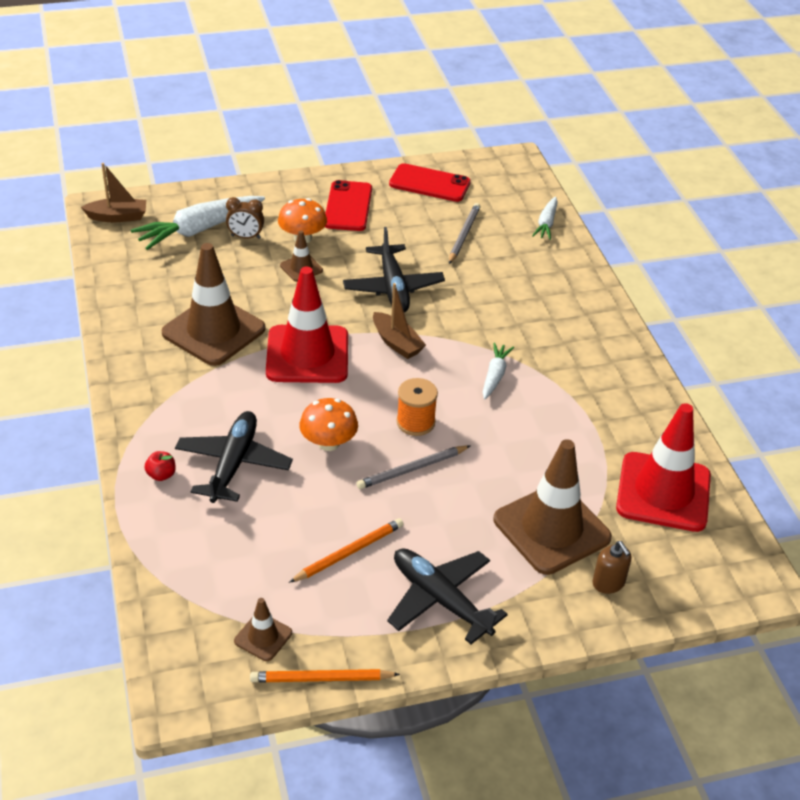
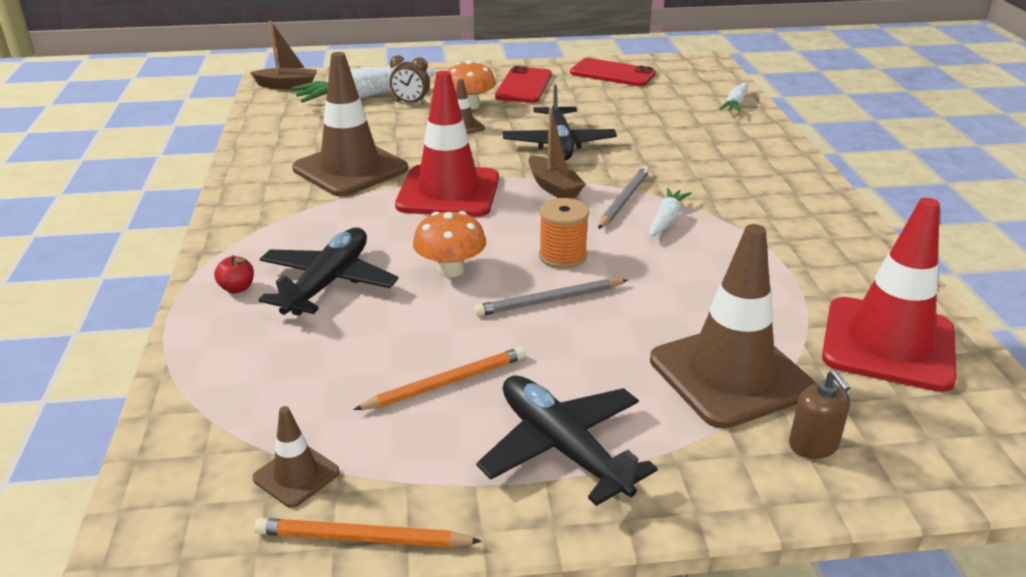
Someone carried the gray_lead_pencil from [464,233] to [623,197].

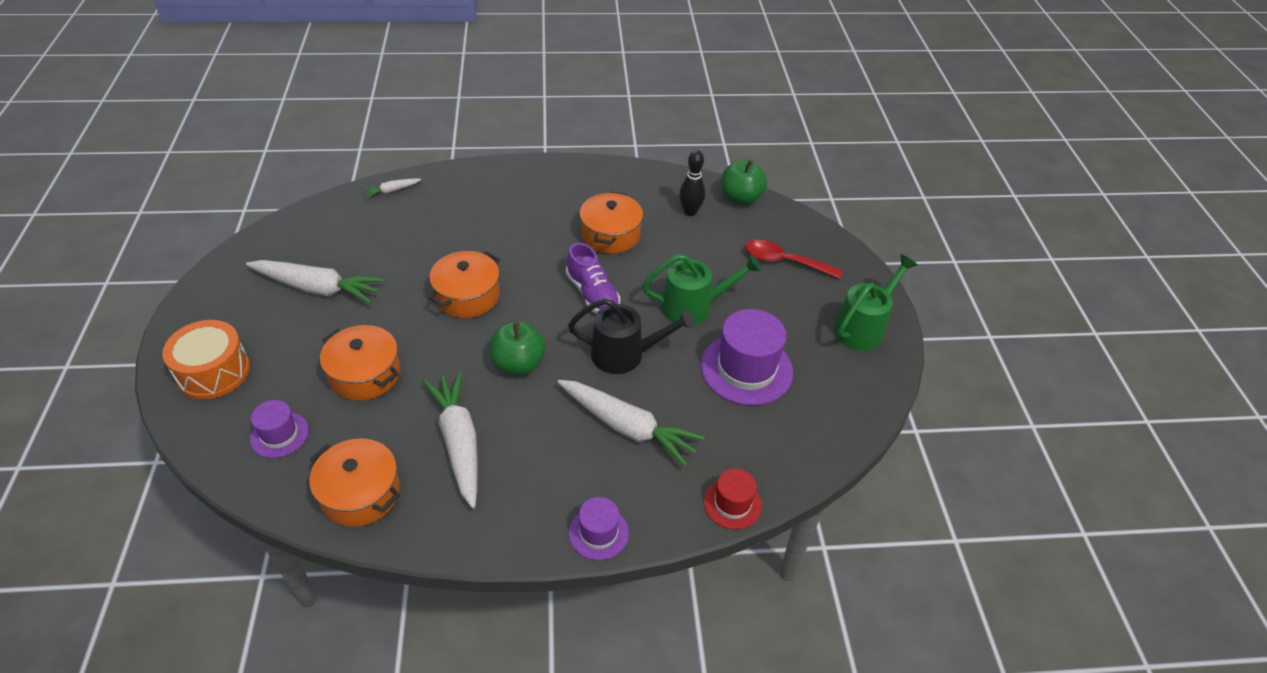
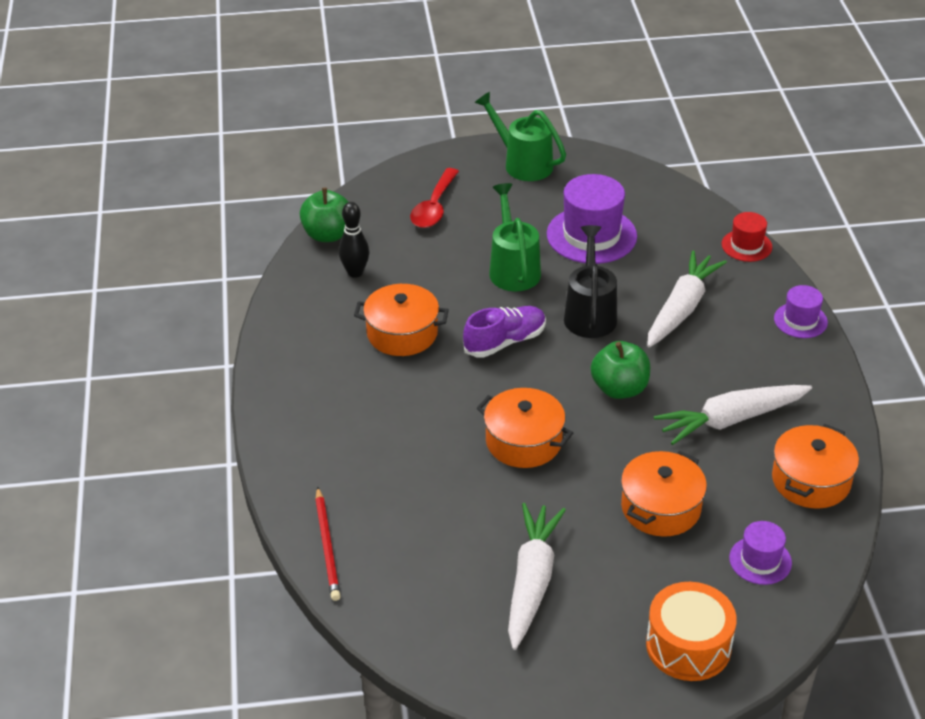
Someone swapped the white_toy_carrot at [391,188] for the scarlet_lead_pencil at [328,544].

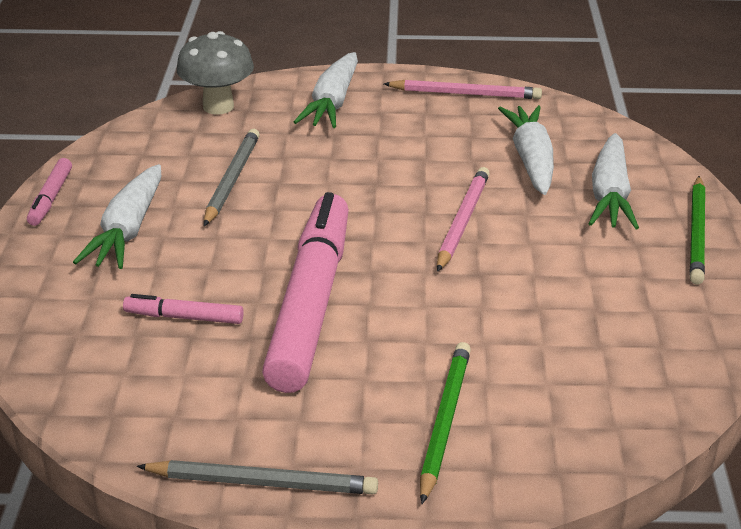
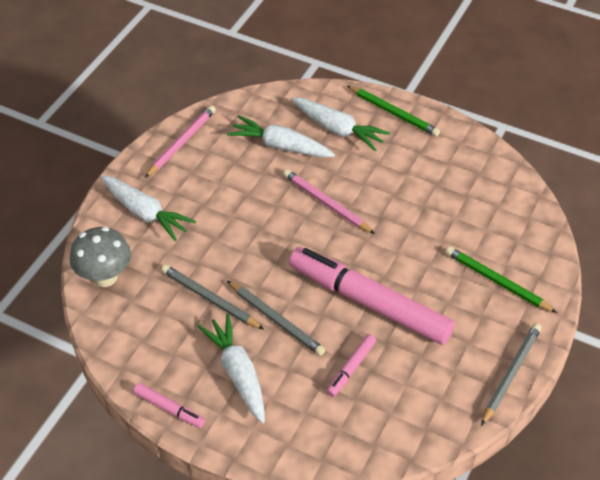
Someone rotated the white_toy_carrot at [117,216] by 150 degrees counterclockwise. Someone put down the gray_lead_pencil at [276,318].

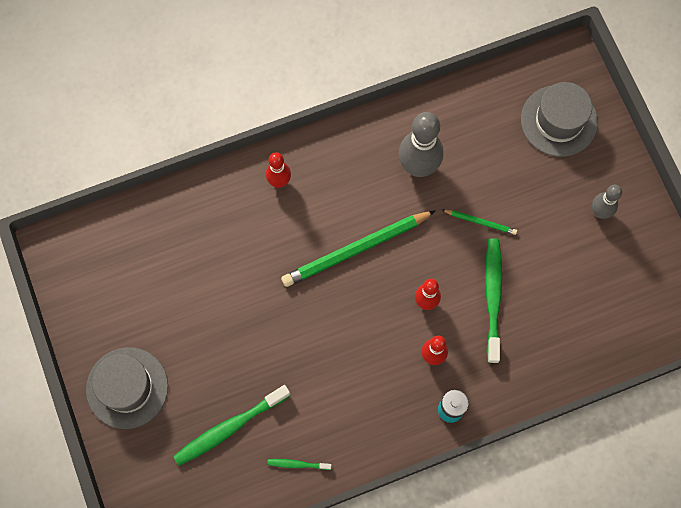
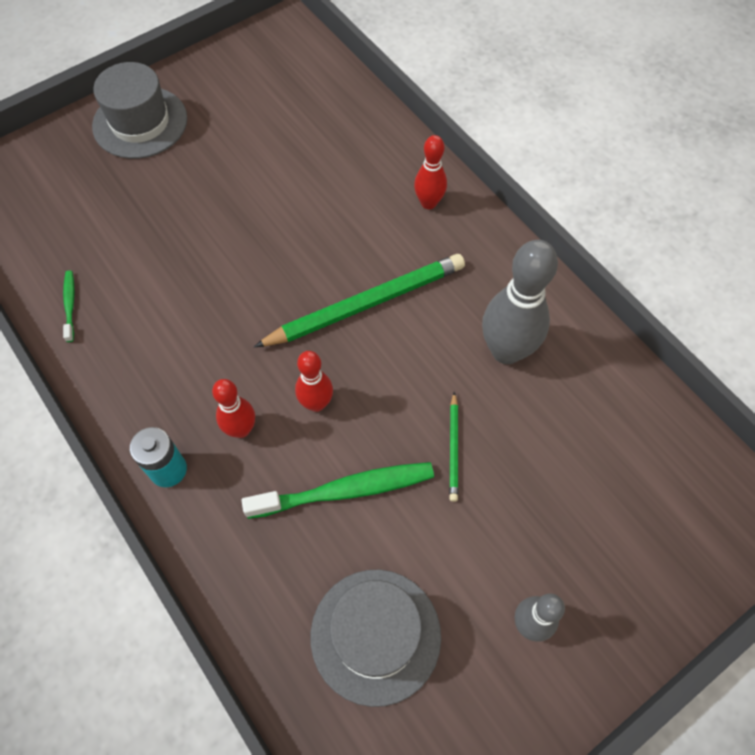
Someone carried the gray_top_hat from [559,119] to [376,638]. Someone rotated the leaf-green_lead_pencil at [358,248] by 105 degrees clockwise. Someone took away the leaf-green_dental_brush at [231,425].

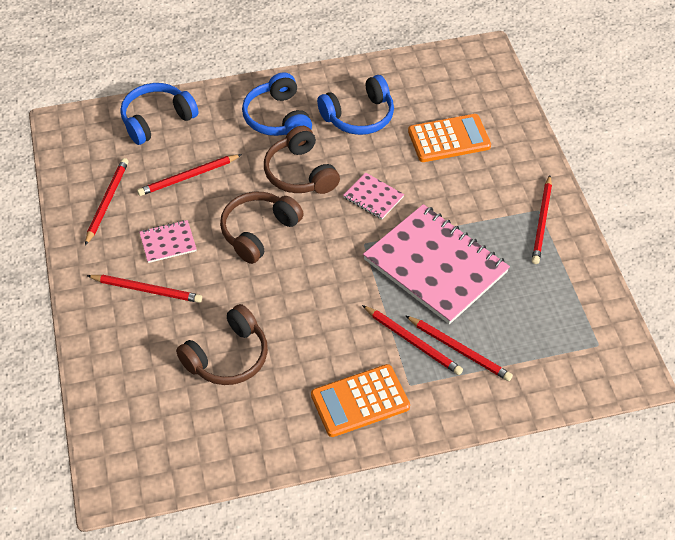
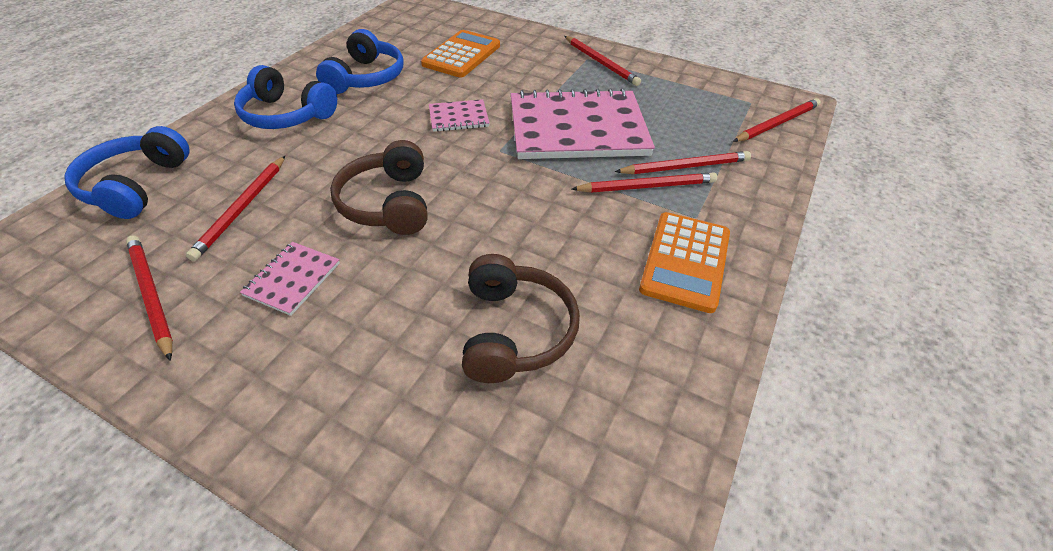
Someone took away the dark_brown_headphones at [302,160]. Someone carried the scarlet_lead_pencil from [144,289] to [777,120].

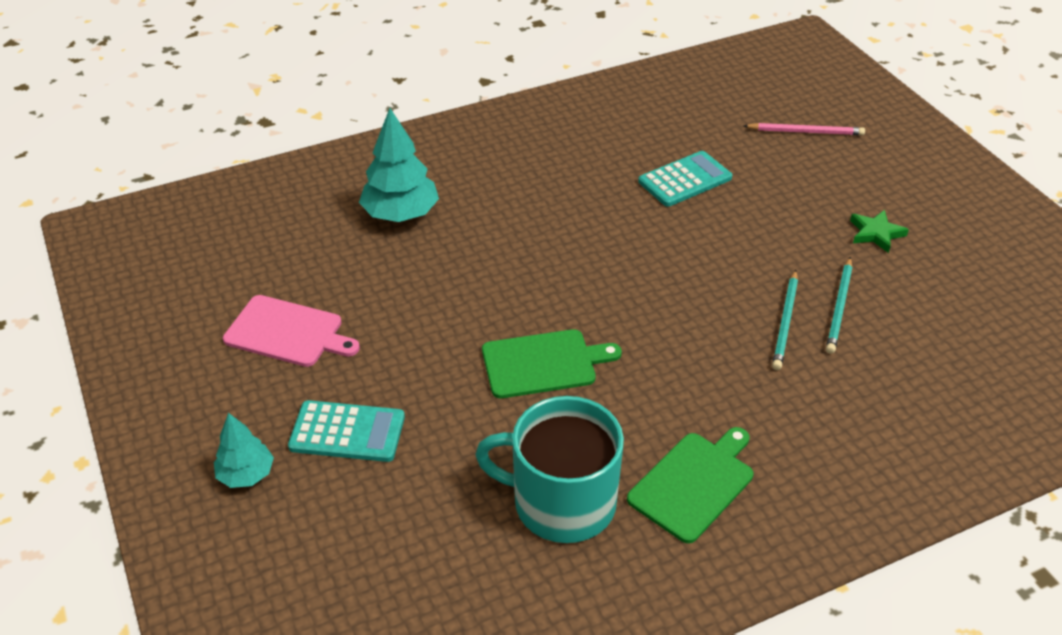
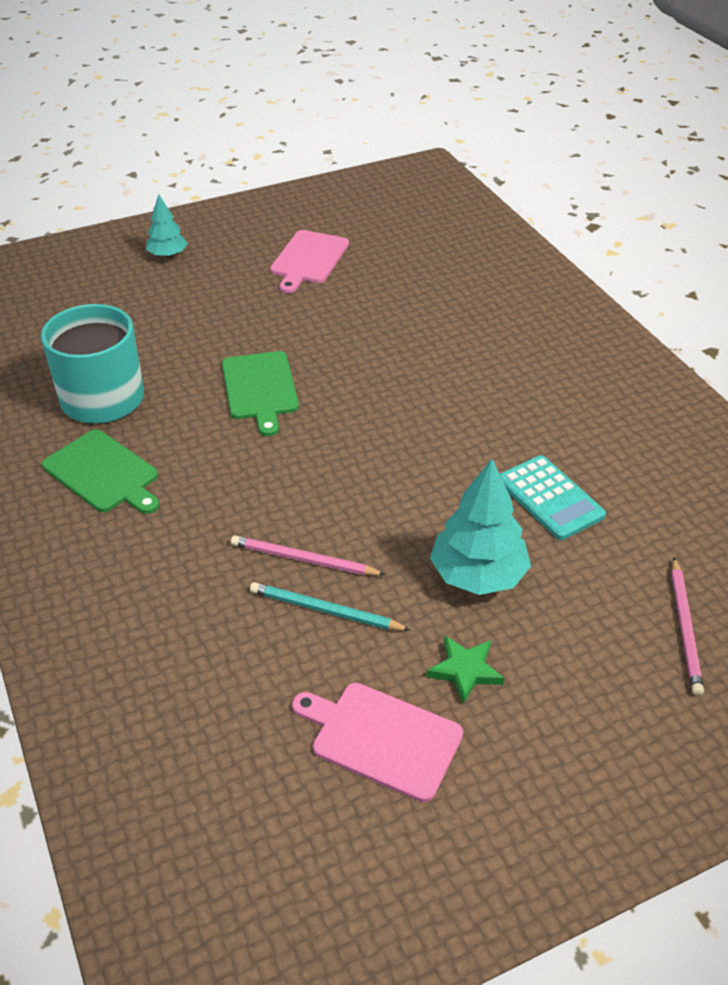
Someone carried the teal_toy_tree from [399,165] to [480,527]. Someone repainted the teal_lead_pencil at [785,320], which became the rosy_lead_pencil at [308,556]. Someone took away the teal_adding_machine at [346,431]. Someone put down the rosy_bread_board at [377,742].

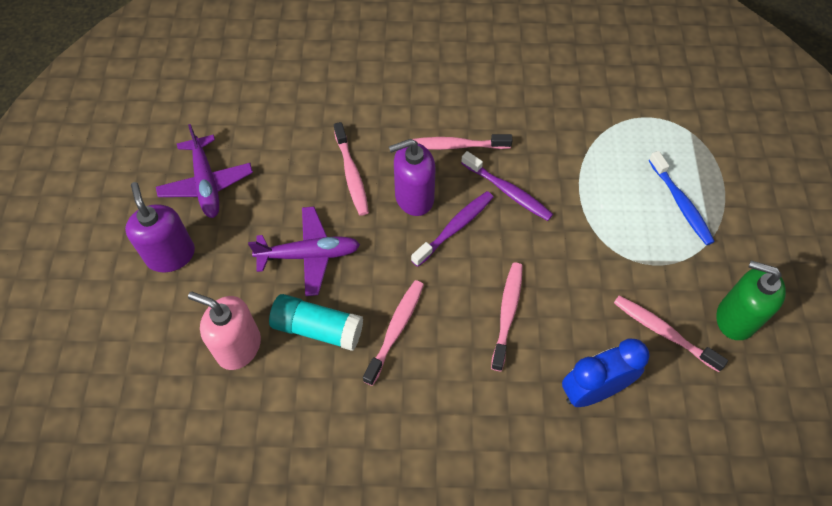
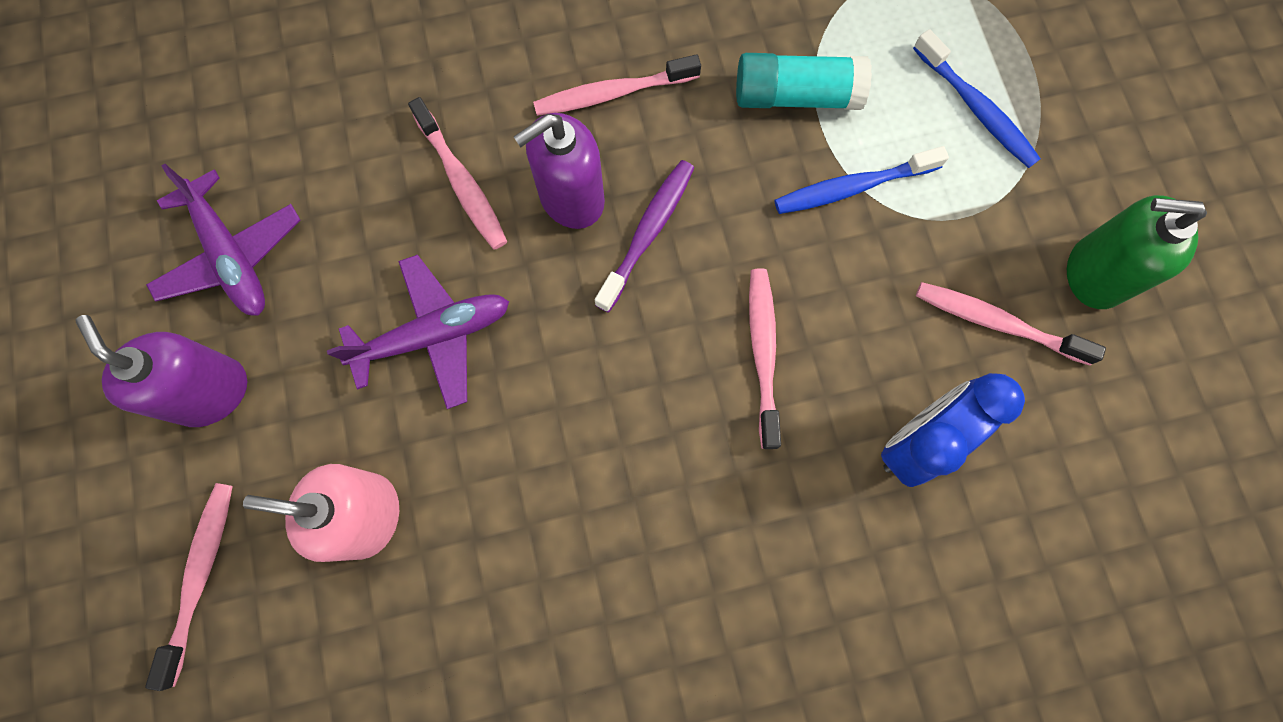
Someone took away the violet_dental_brush at [507,186]. Someone carried the rosy_dental_brush from [393,333] to [189,587]. Someone carried the teal_glue from [316,322] to [804,81]. Someone put down the cobalt_dental_brush at [862,180].

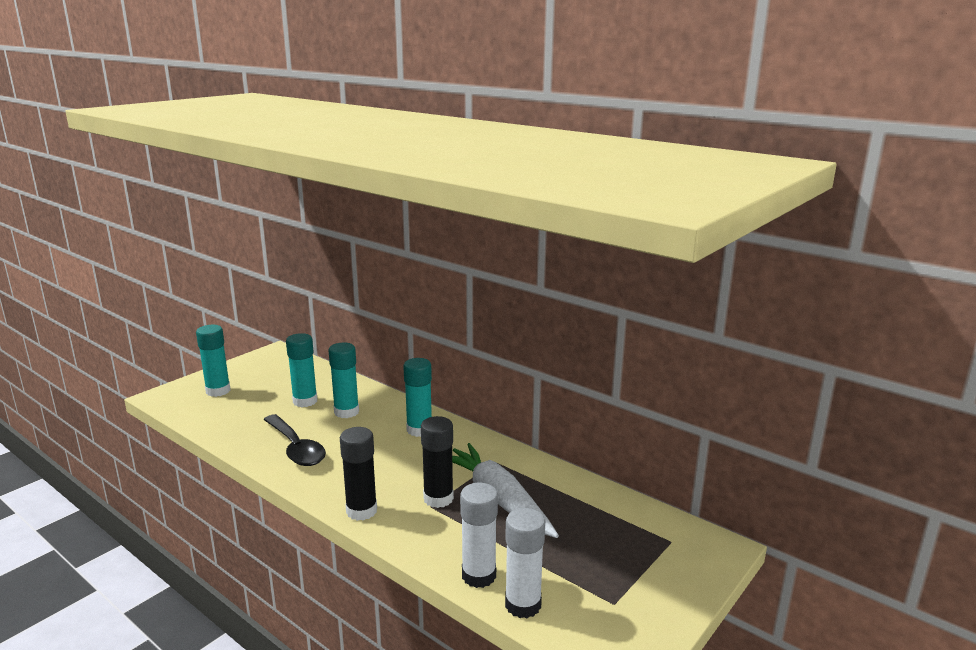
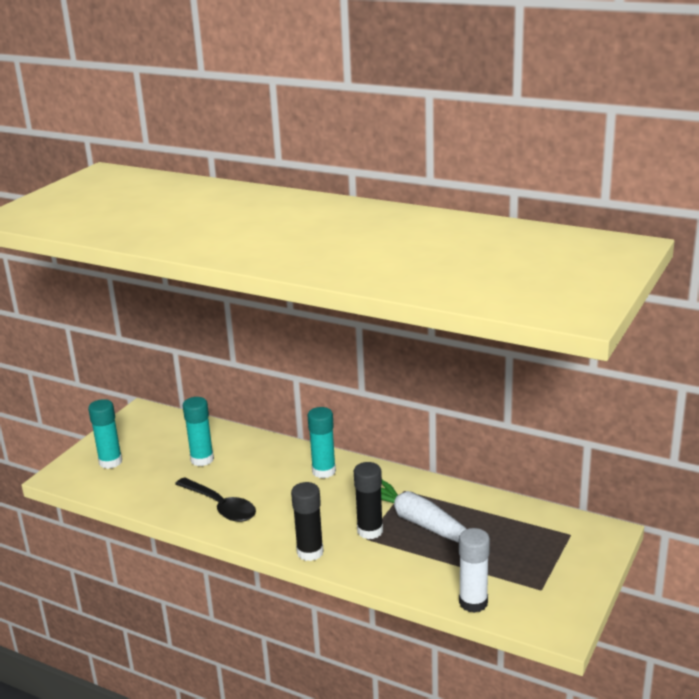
Someone took away the teal_glue at [344,380]. Someone took away the white_glue at [479,535].

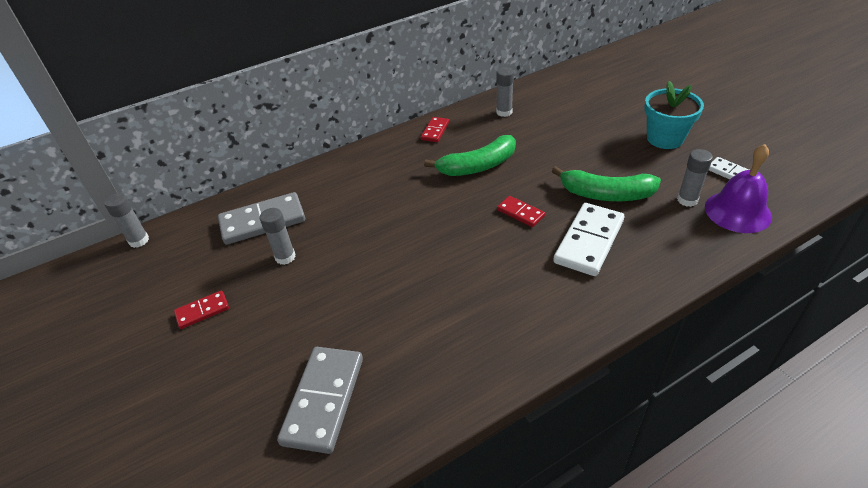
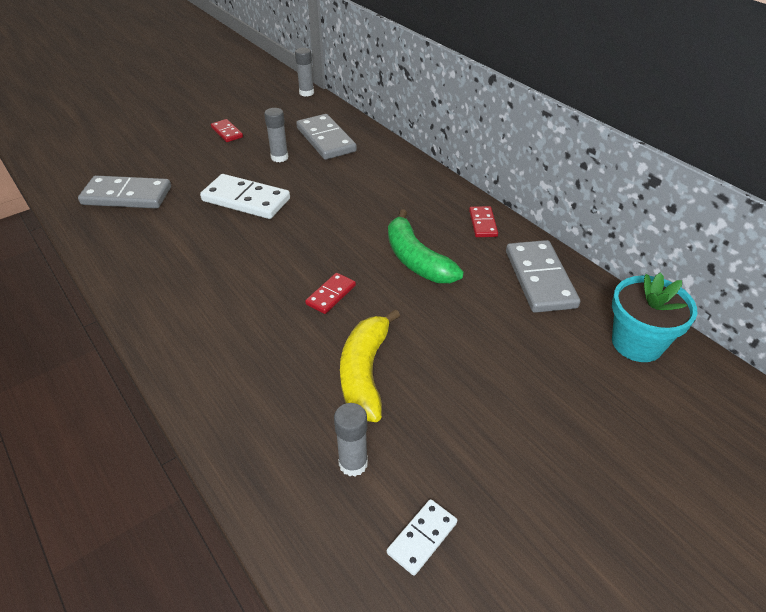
Someone swapped the gray_glue at [505,92] for the gray_domino at [543,276]. Someone carried the teal_flower_pot from [674,115] to [654,317]. Someone rotated the scarlet_domino at [435,129] by 75 degrees clockwise. Someone took away the violet_bell at [738,188]. Someone repainted the leaf-green_toy_banana at [606,183], which became the golden_toy_banana at [370,365]. Someone carried the white_domino from [588,239] to [245,196].

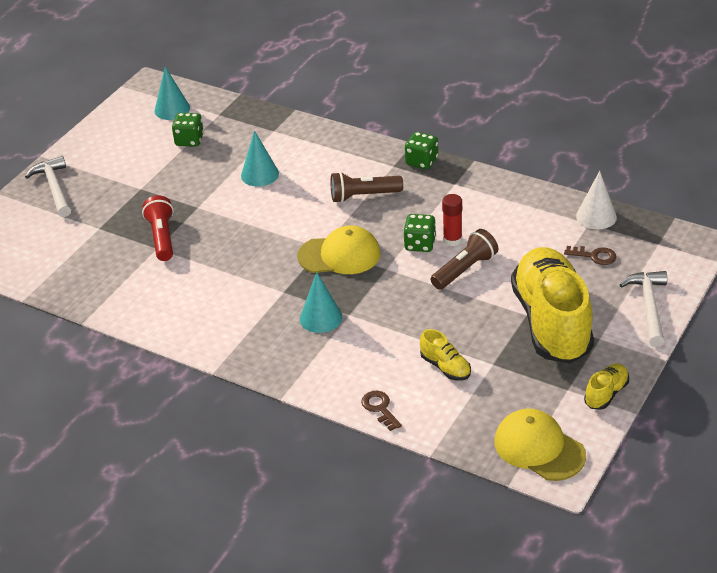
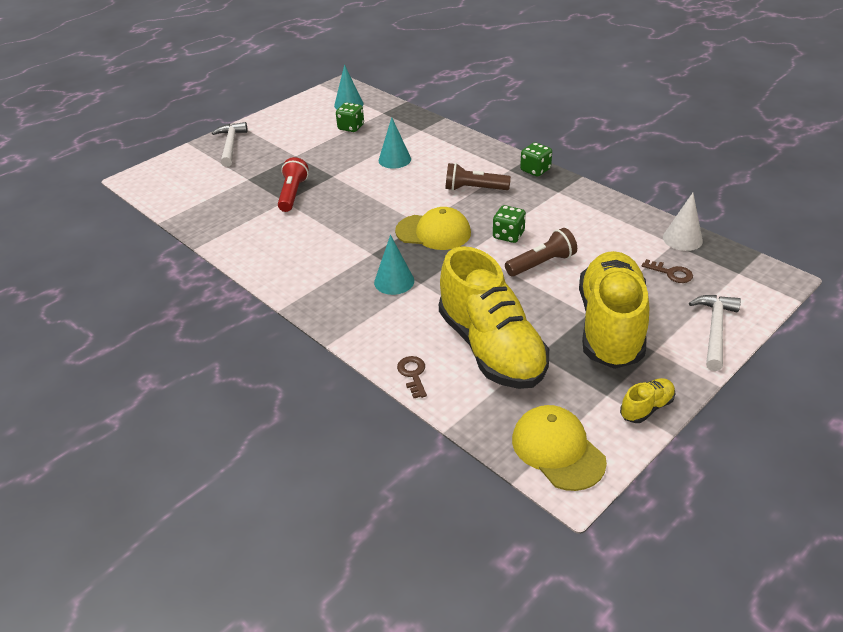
Someone took away the scarlet_glue at [452,220]. Someone scaled the golden_shoe at [445,354] by 2.48.

